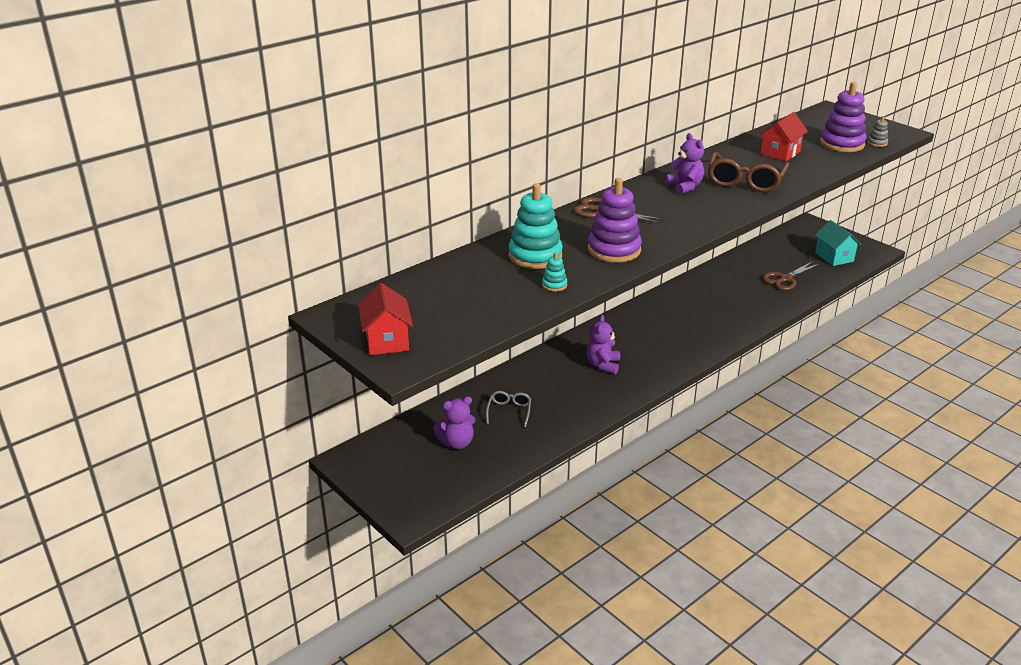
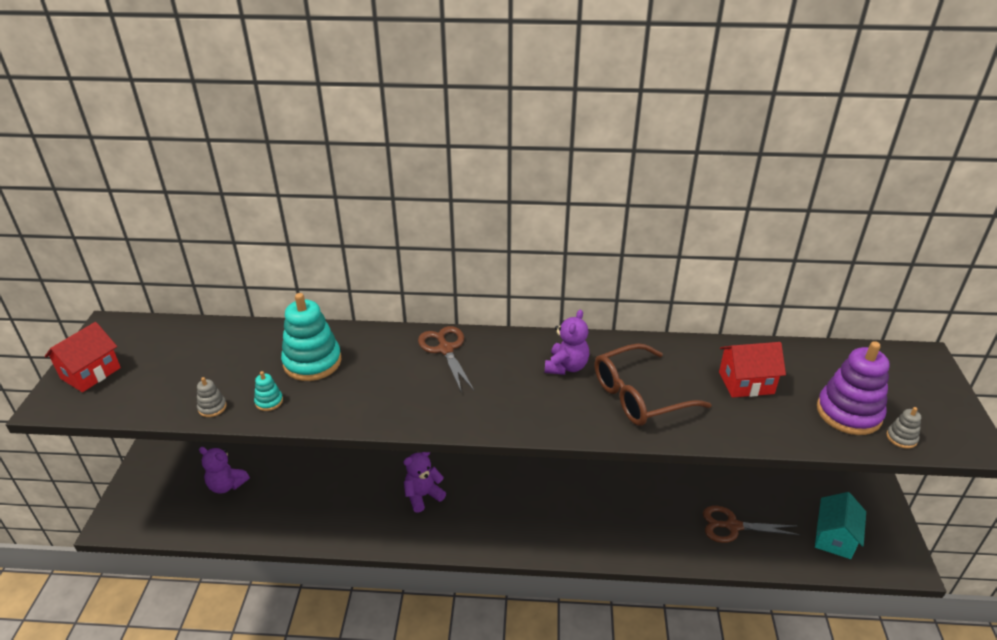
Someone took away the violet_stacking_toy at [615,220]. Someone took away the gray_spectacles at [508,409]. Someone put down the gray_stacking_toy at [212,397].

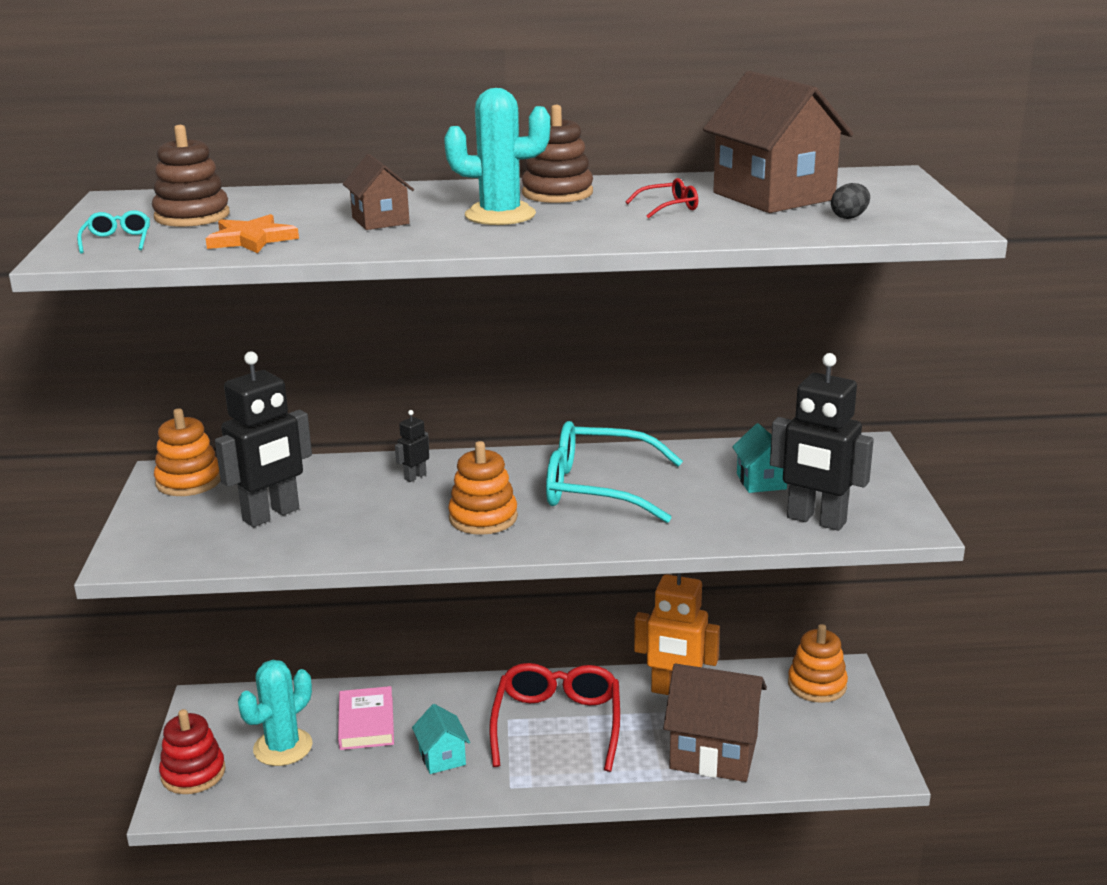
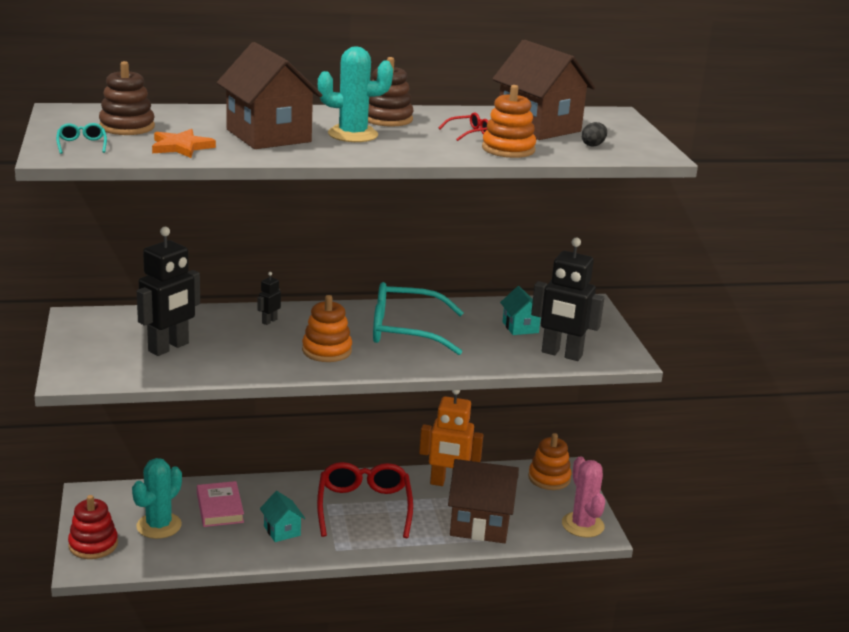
Someone scaled the dark_brown_cottage at [378,192] by 1.94. Someone carried the orange-coloured_stacking_toy from [187,452] to [509,121]. Someone put down the rosy_cactus at [583,497].

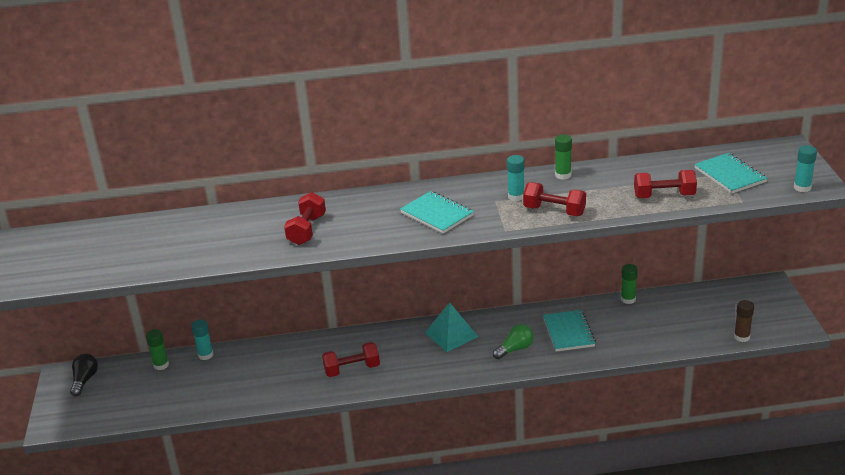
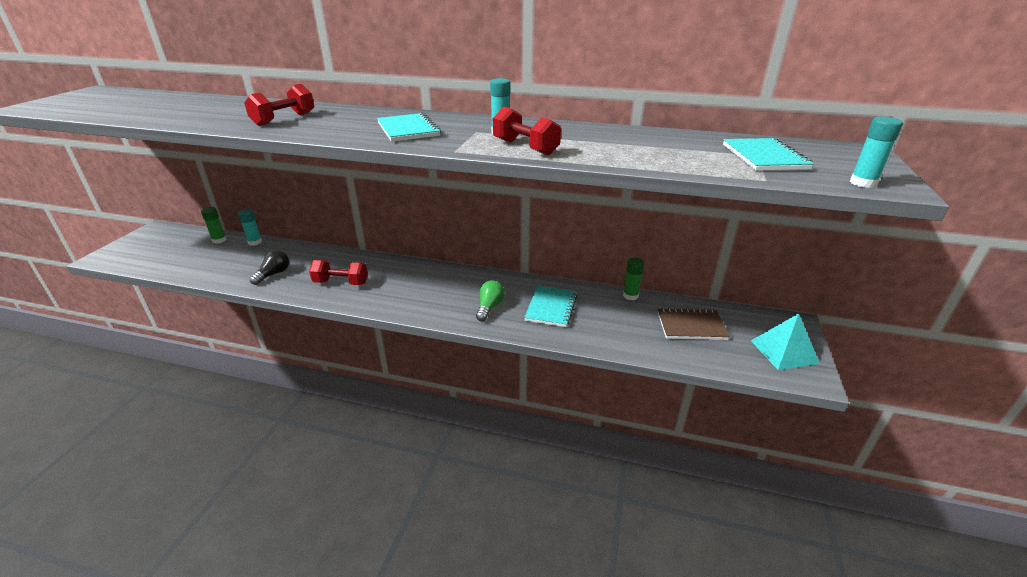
Someone took away the leaf-green_glue at [563,157]. Someone took away the scarlet_free_weight at [665,184]. Someone took away the dark_brown_glue at [744,321]. Someone carried the teal_pyramid_shape from [451,327] to [785,341]. Someone rotated the leaf-green_light_bulb at [513,341] by 60 degrees counterclockwise. Someone carried the ebony_light_bulb from [84,375] to [269,267]. Someone put down the dark_brown_notepad at [694,324].

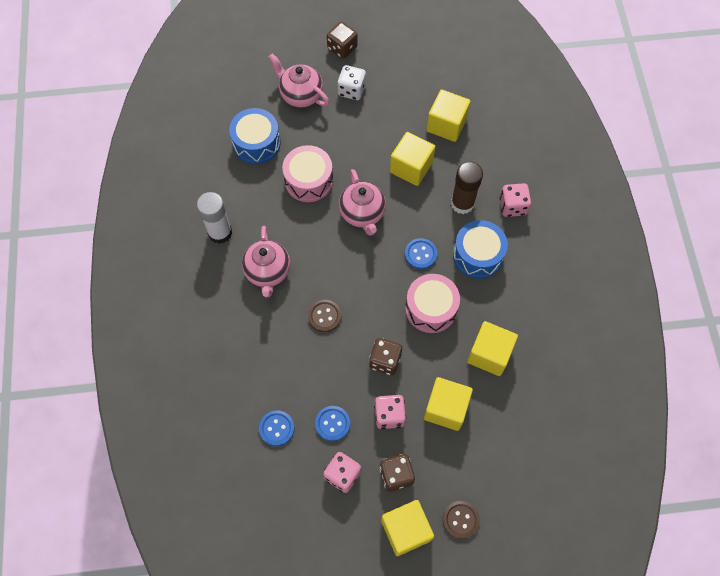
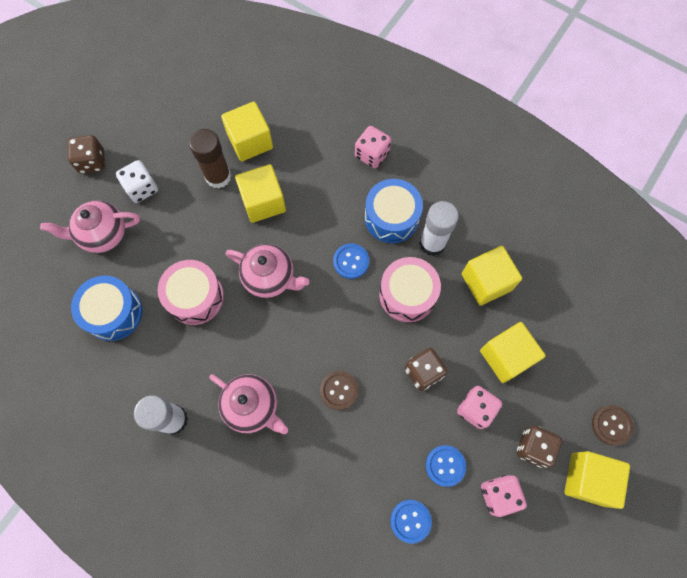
Someone carried the dark_brown_glue from [467,187] to [210,159]. Someone put down the white_glue at [439,228].

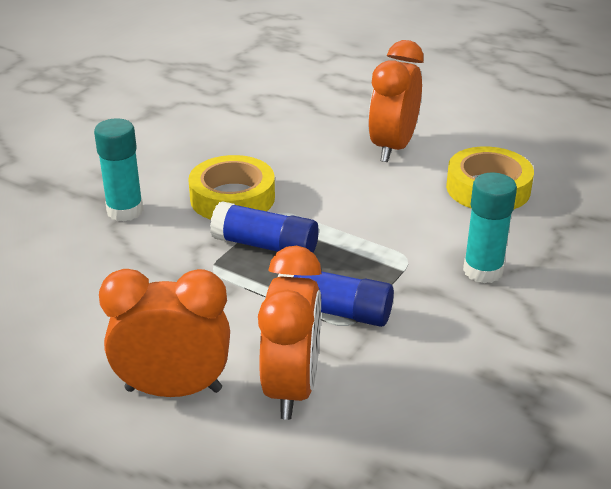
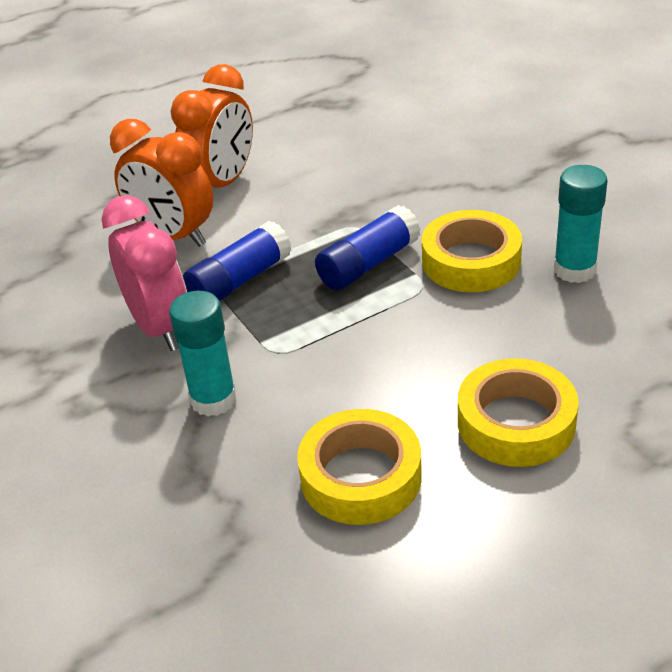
Someone swapped the orange-coloured_clock at [396,101] for the golden_roll_of_tape at [518,412]. Someone carried the teal_glue from [118,170] to [581,224]. Someone put down the rosy_clock at [144,273].

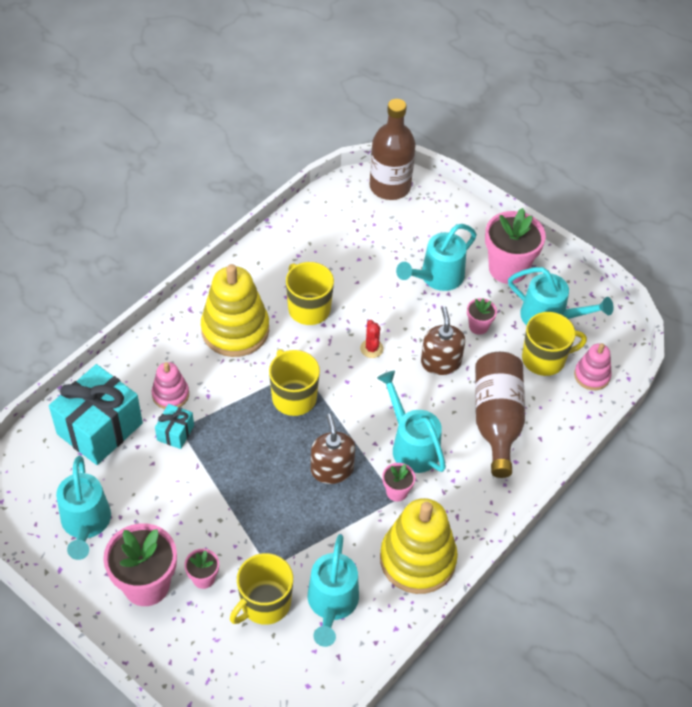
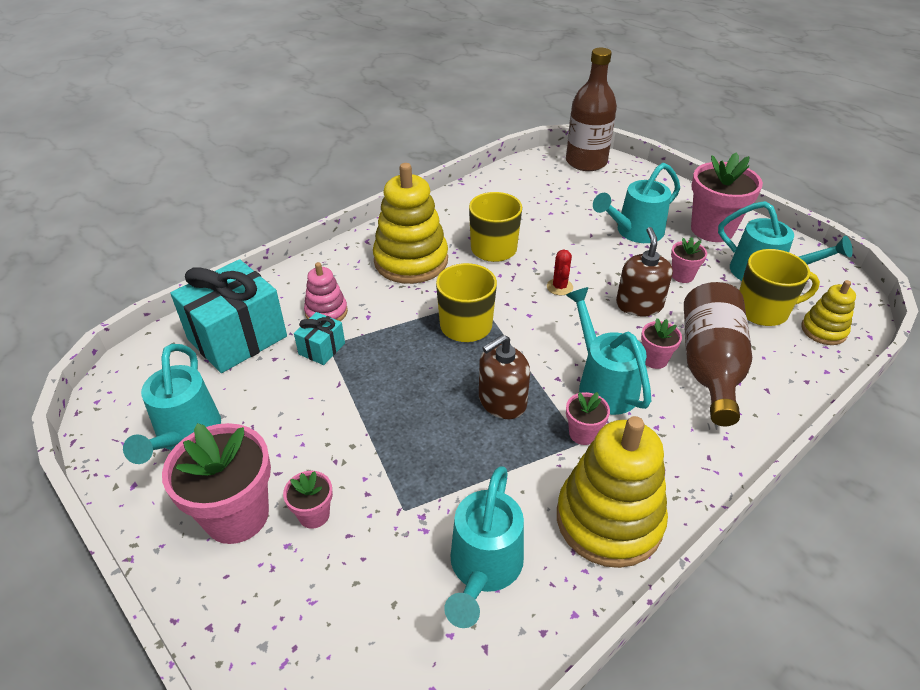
Someone repainted the rosy_stacking_toy at [593,366], which became the golden_stacking_toy at [828,312]. Someone rotated the dark_brown_soap_dispenser at [333,449] by 120 degrees counterclockwise. Someone took away the golden_mug at [261,589]. Someone put down the rosy_flower_pot at [661,343].

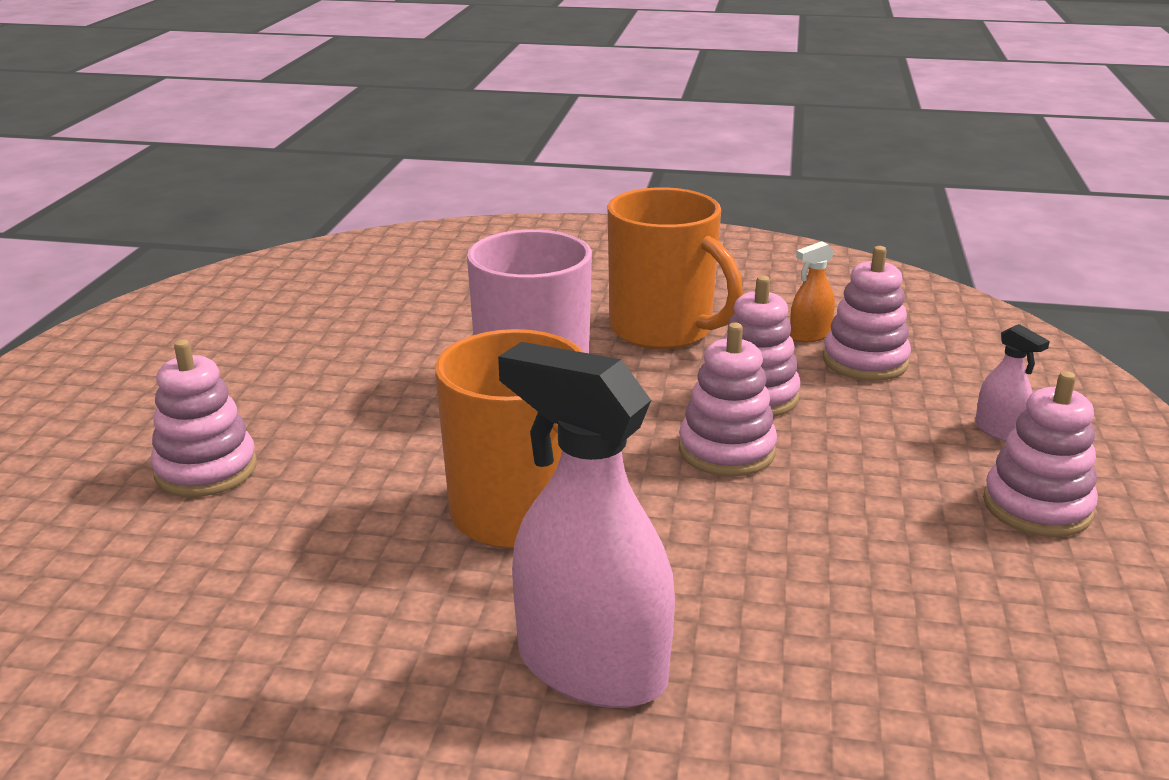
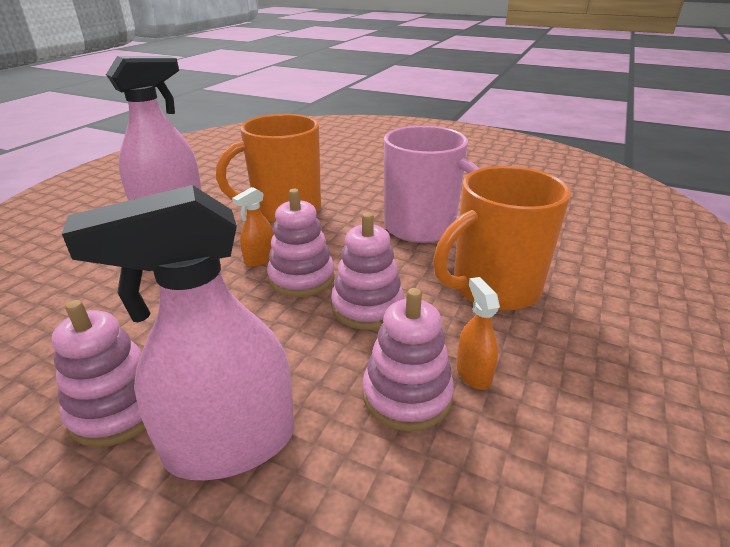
Someone scaled the rosy_spray_cleaner at [1012,383] by 2.25. Someone took away the rosy_stacking_toy at [204,418]. Someone put down the orange-coloured_spray_cleaner at [253,227].

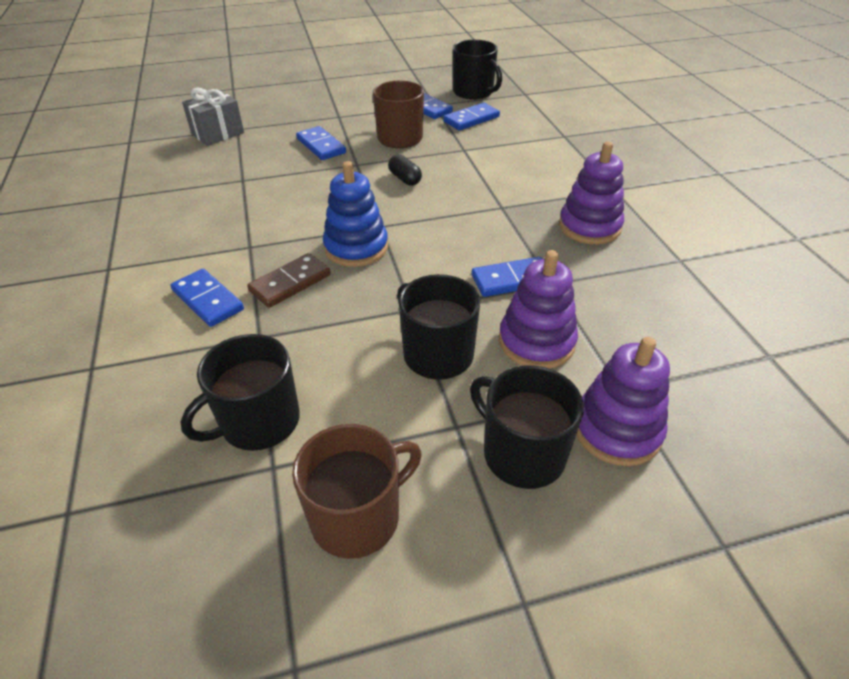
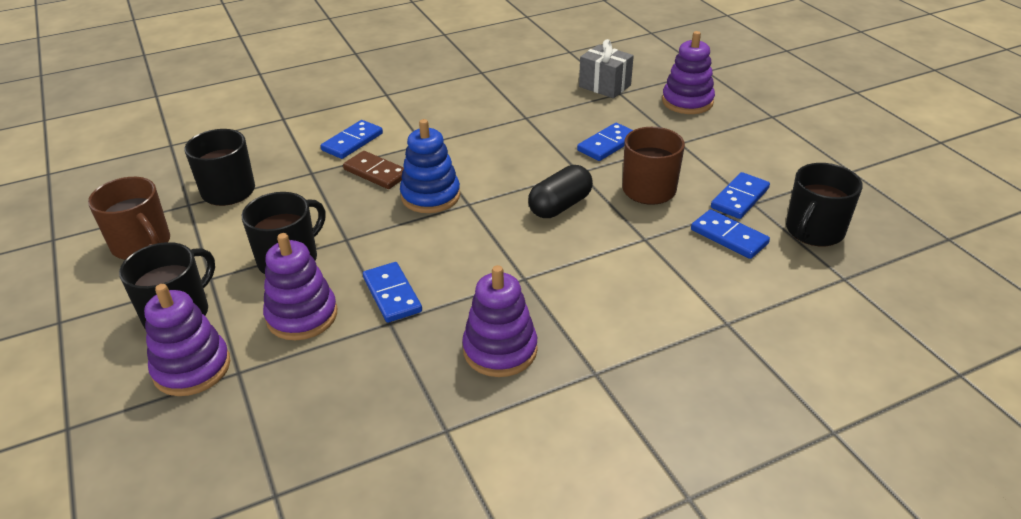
Someone scaled the ebony_pill at [405,170] by 1.60. Someone put down the violet_stacking_toy at [688,72].

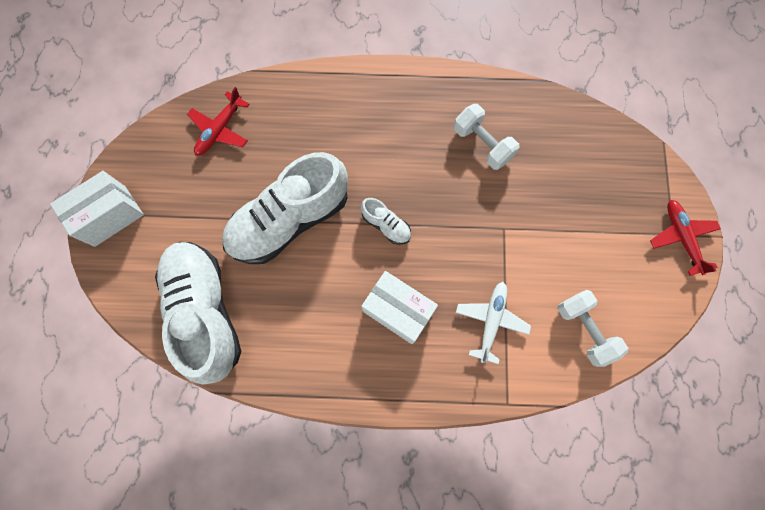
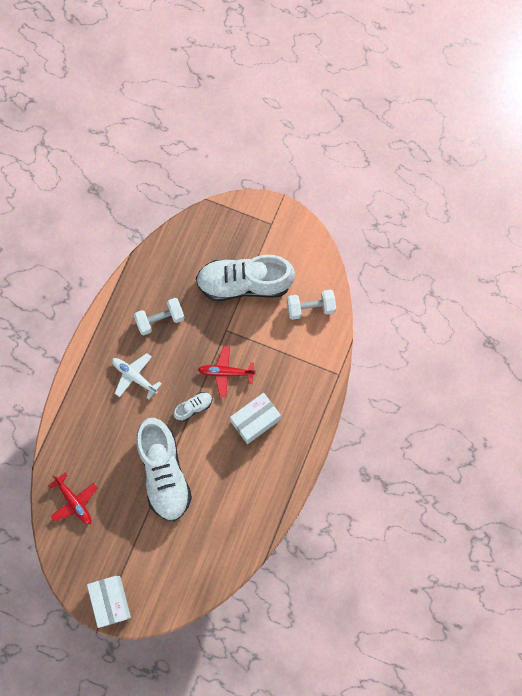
Someone carried the scarlet_aeroplane from [685,238] to [226,371]. Someone carried the white_shoe from [198,313] to [245,278]. Someone carried the white_aeroplane from [493,323] to [137,376].

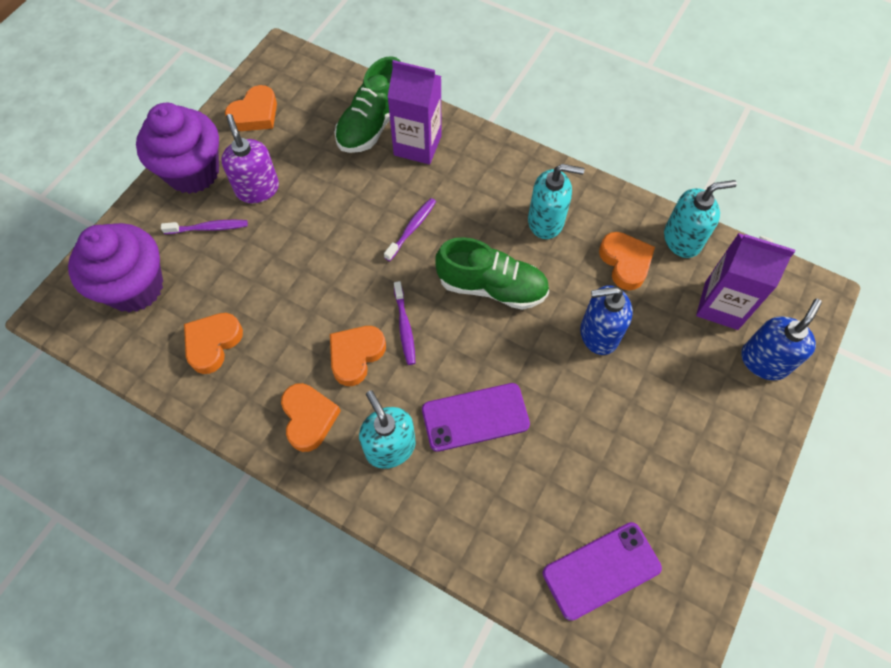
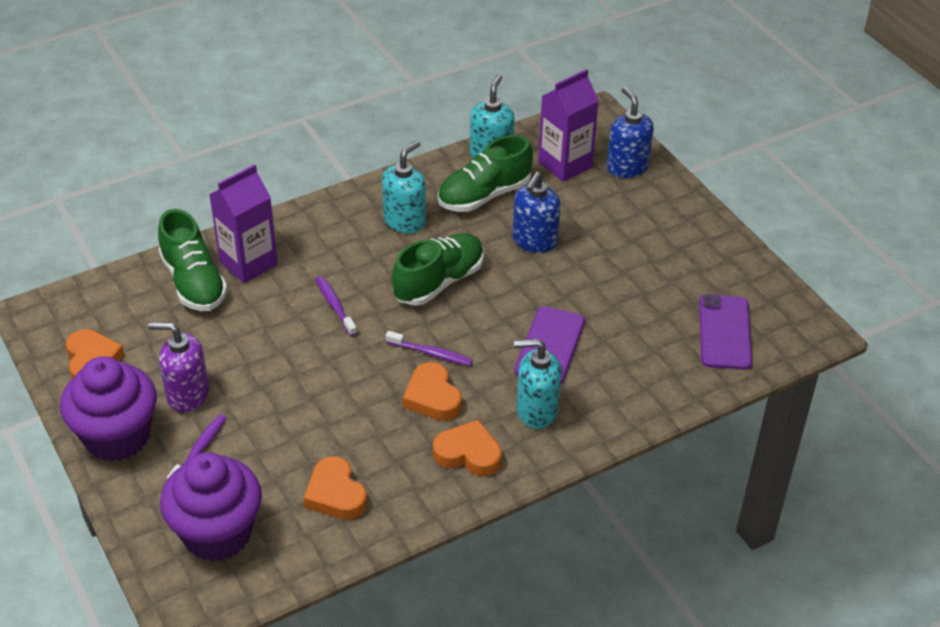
Someone swapped the orange-coloured_heart_shape at [627,261] for the leaf-green_shoe at [485,173].

